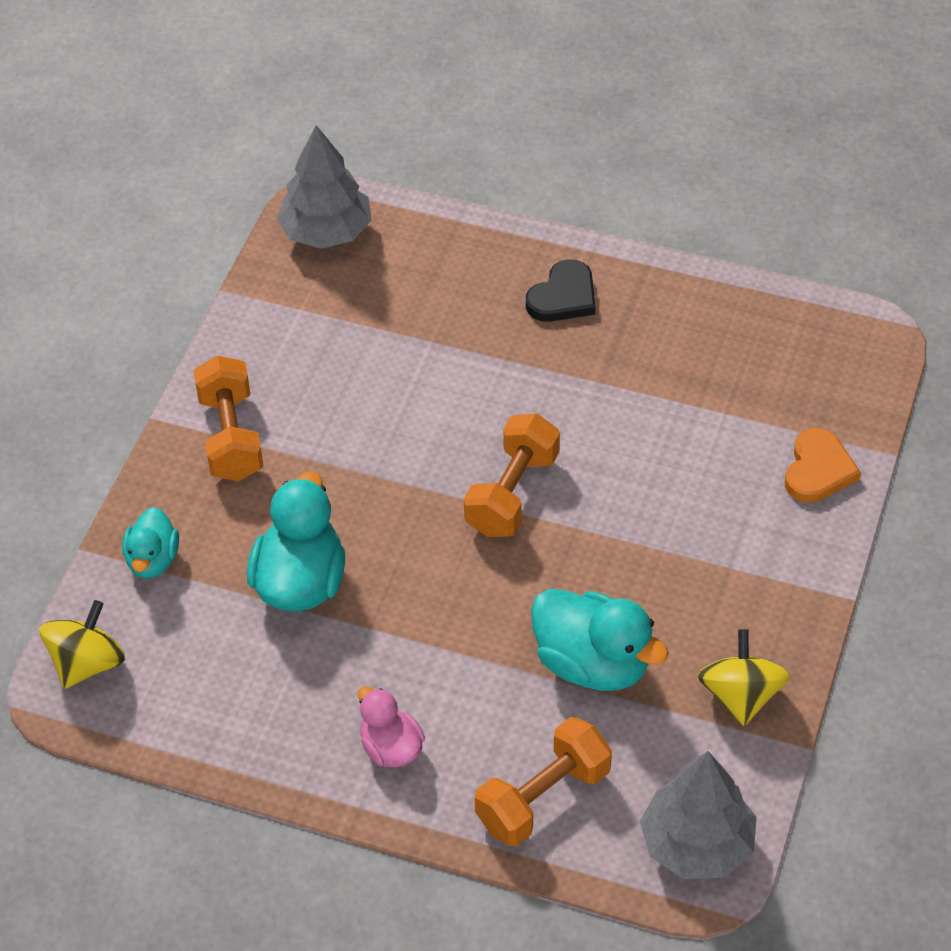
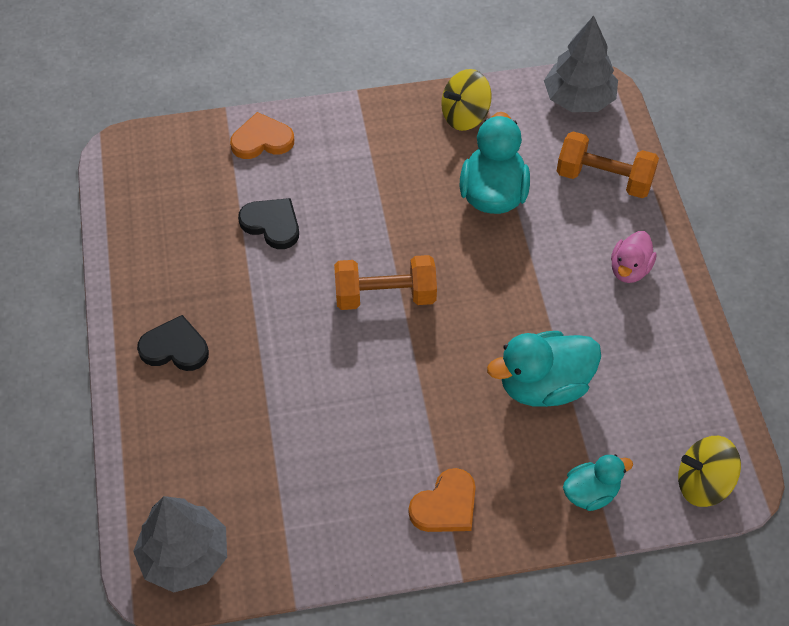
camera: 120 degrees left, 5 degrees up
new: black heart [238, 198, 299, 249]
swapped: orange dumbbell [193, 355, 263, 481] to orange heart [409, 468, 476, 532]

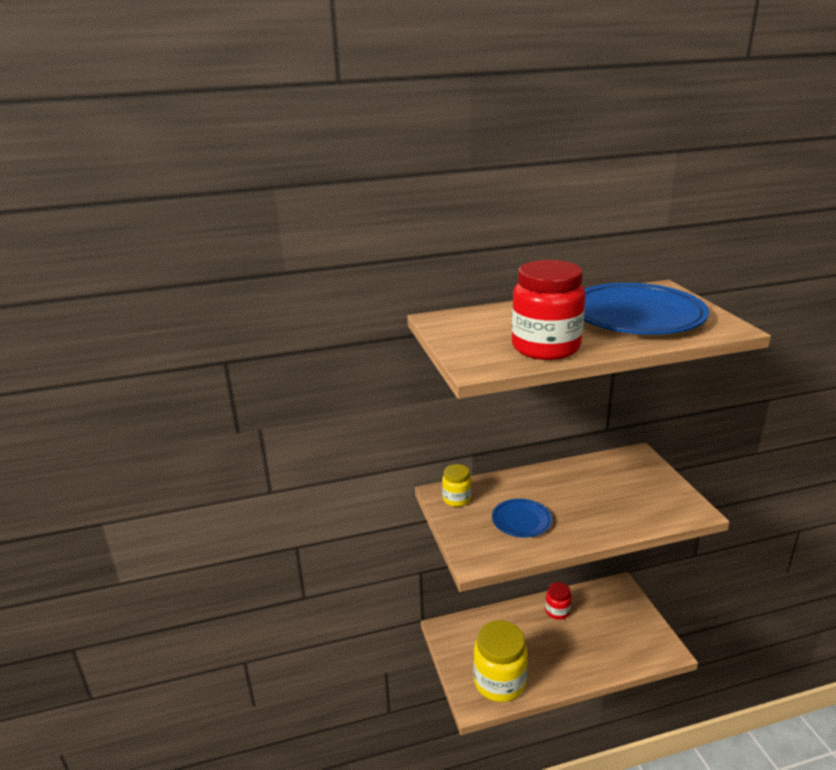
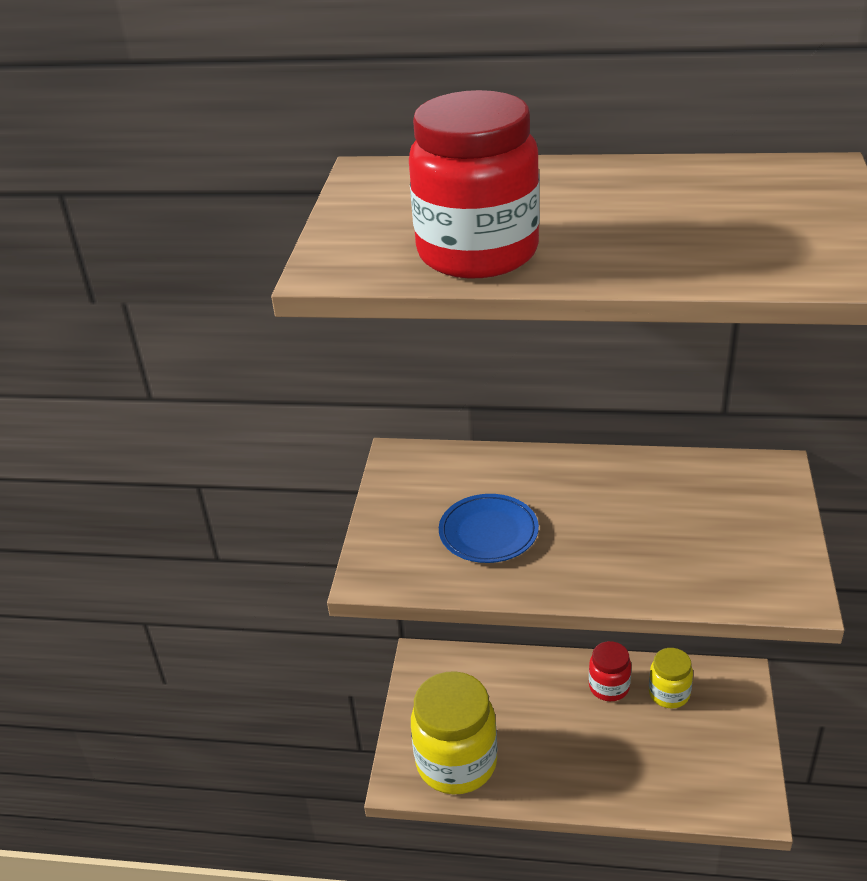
camera: 25 degrees right, 10 degrees up
gone: blue plate [584, 283, 709, 335]
shifted: yellow jar [442, 464, 472, 507] to [649, 648, 693, 708]

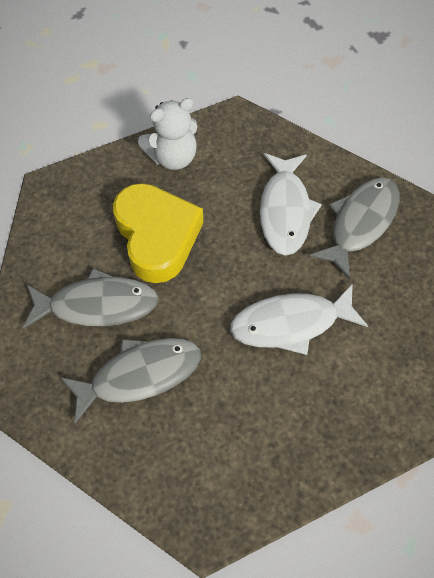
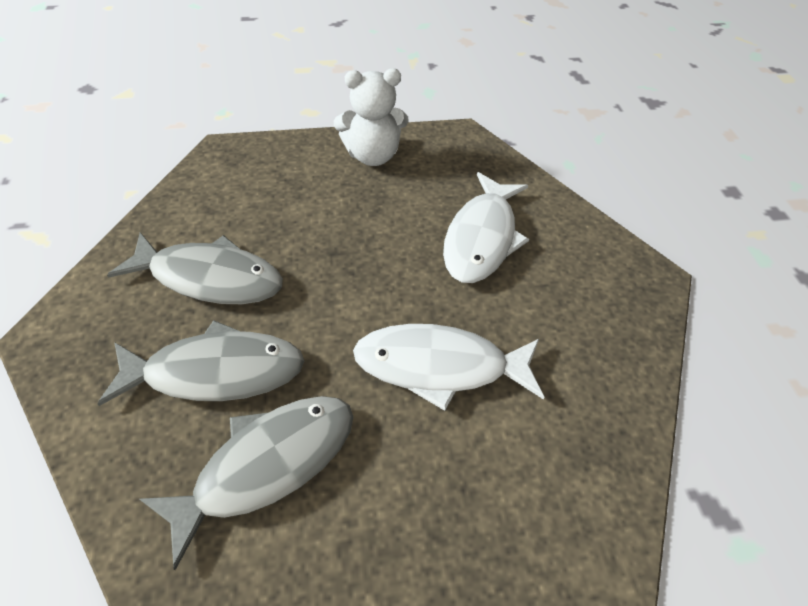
camera: 15 degrees right, 10 degrees down
gone: yellow heart [113, 183, 203, 283]
shifted: grey fish [309, 177, 400, 280] to [140, 396, 353, 570]

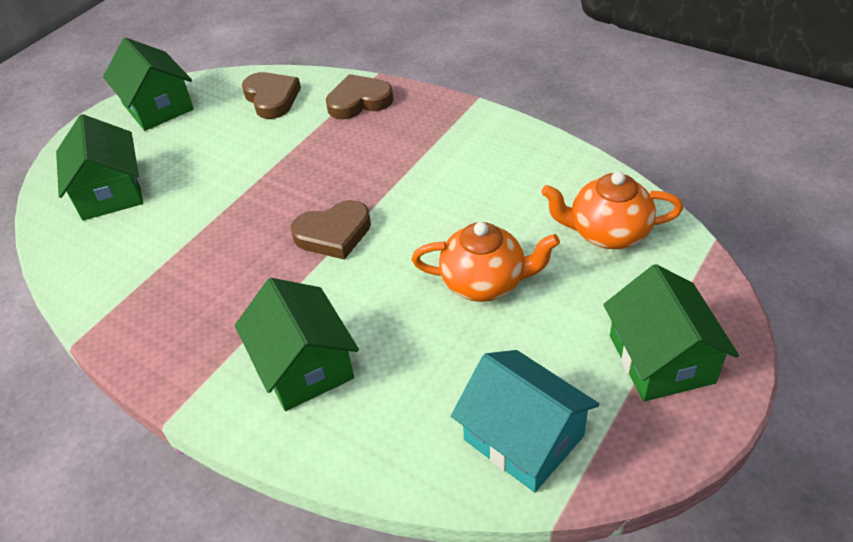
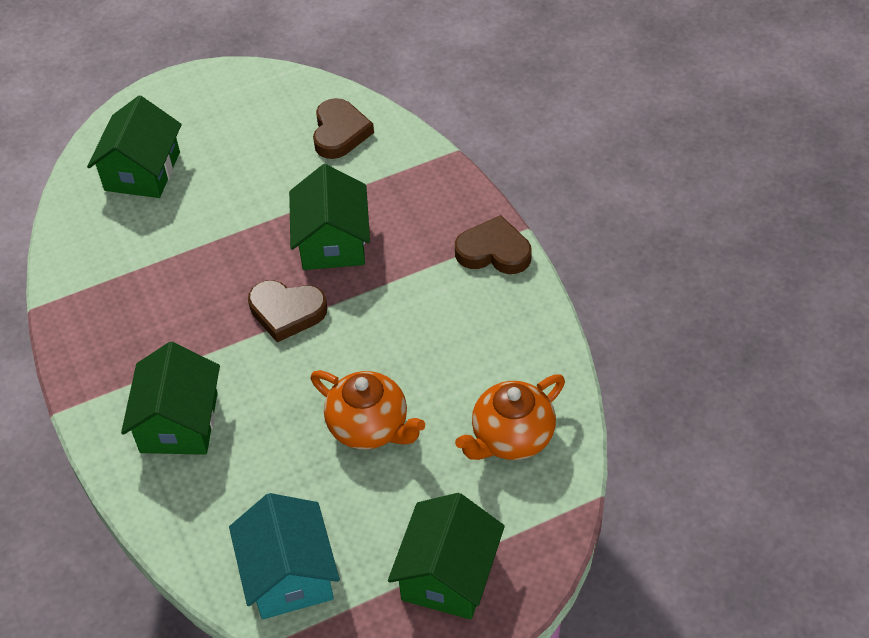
camera: 30 degrees right, 5 degrees up
shifted: green house [103, 37, 194, 131] to [289, 164, 370, 270]; brown heart [326, 74, 393, 120] to [455, 215, 532, 274]
rotated: orange teapot [541, 171, 683, 249] = [455, 375, 565, 460] 75 degrees counterclockwise

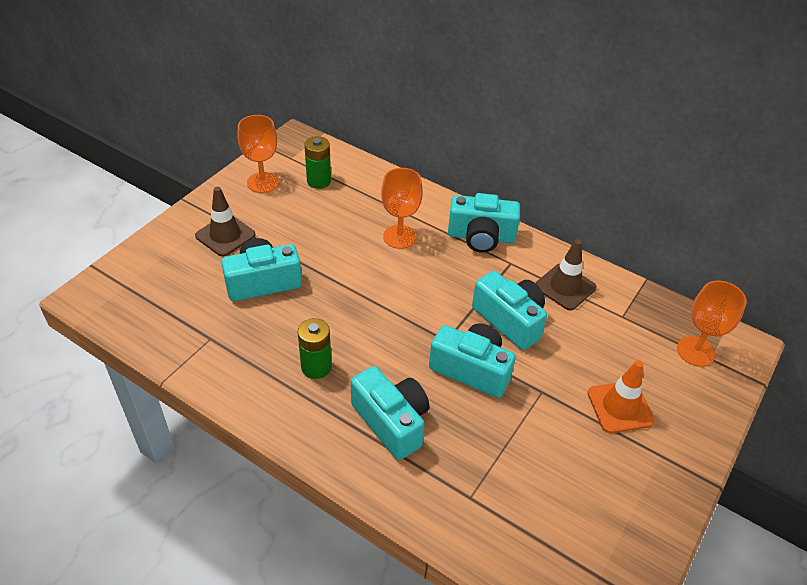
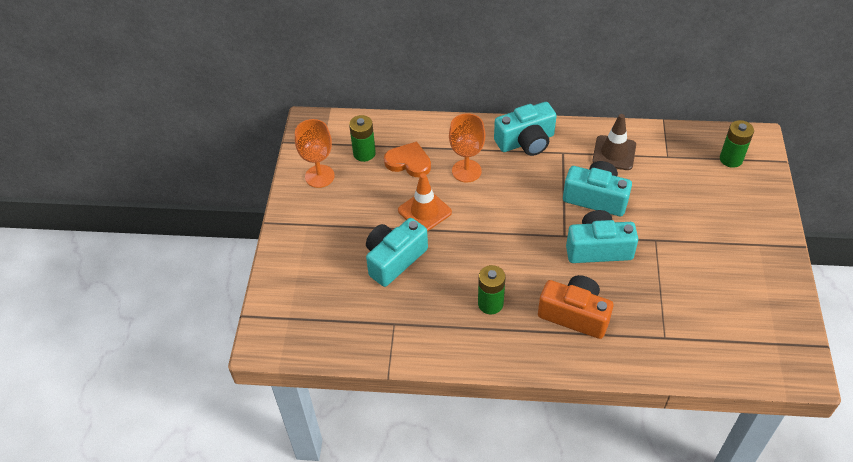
camera: 25 degrees left, 5 degrees up
gone: brown traffic cone [195, 187, 255, 257]
new: orange heart [384, 142, 431, 177]
shifted: orange traffic cone [587, 360, 655, 433] to [398, 173, 452, 232]
swapped: orange goblet [677, 281, 747, 367] to green battery [720, 120, 754, 168]
repainted: turquoise camera [351, 366, 429, 460] to orange camera [538, 275, 613, 339]

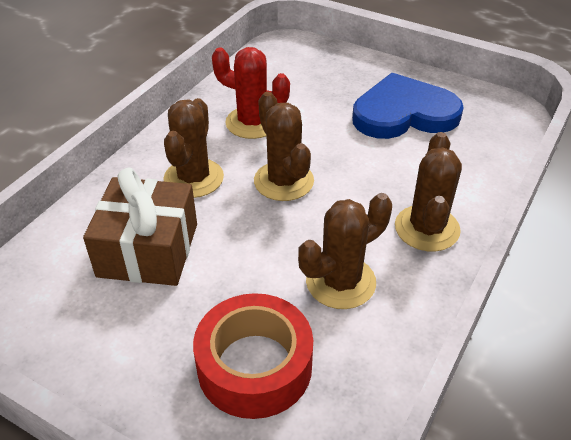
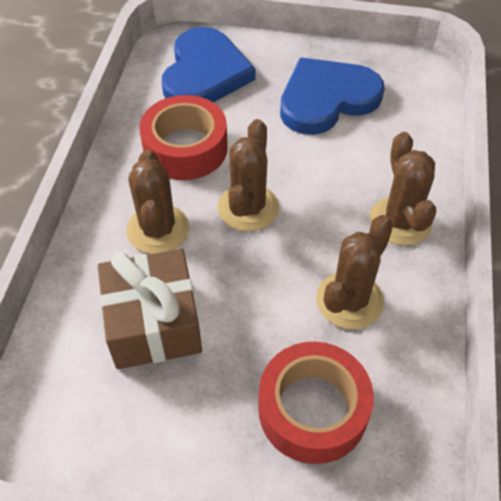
camera: 20 degrees left, 10 degrees up
new: blue heart [162, 27, 256, 103]
swapped: red cactus [212, 47, 290, 139] to red tape [139, 95, 228, 180]
rotated: brown cactus [254, 92, 314, 201] = [218, 119, 279, 232] 60 degrees clockwise

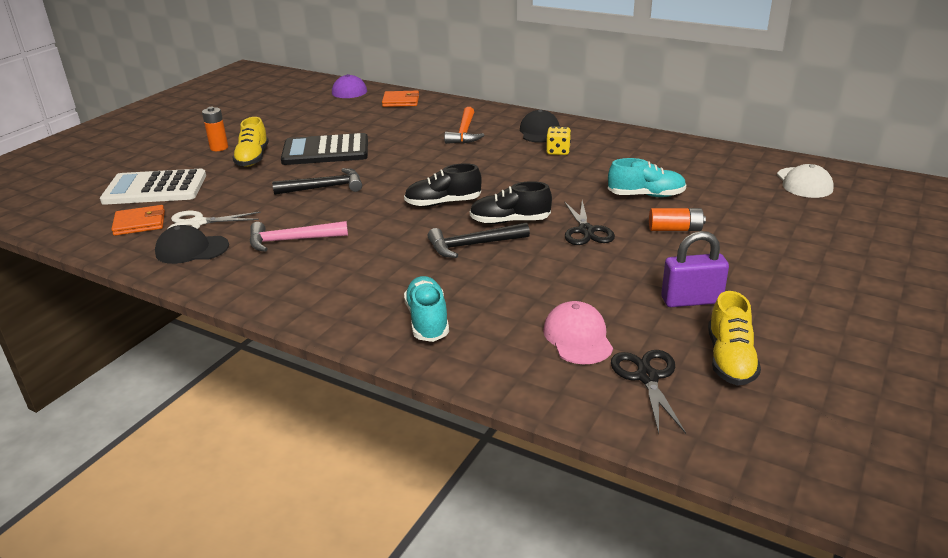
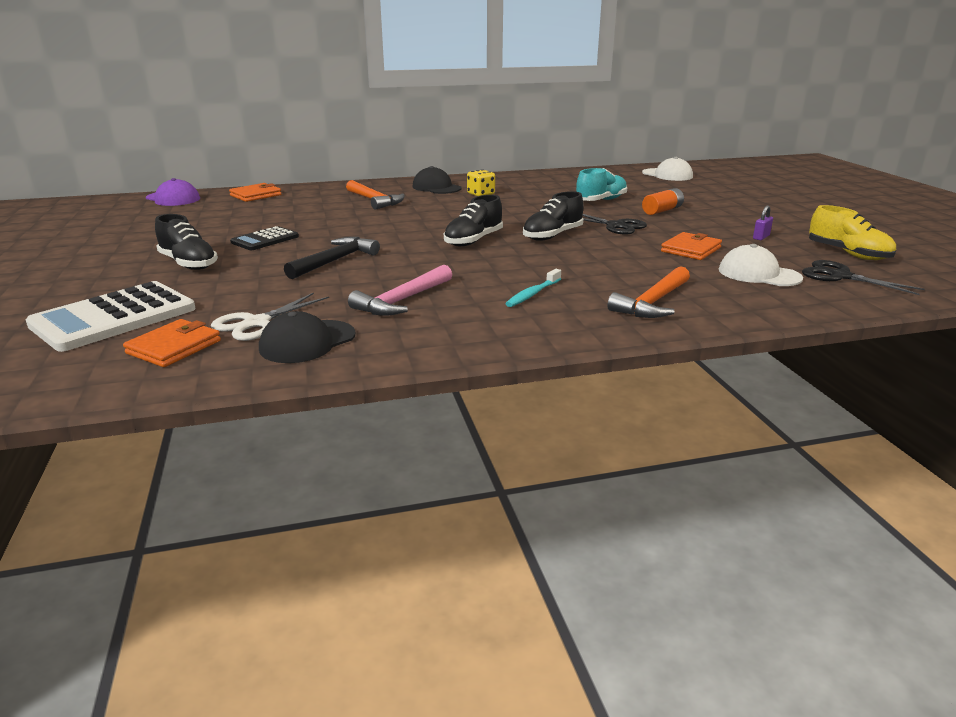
camera: 45 degrees left, 5 degrees down
gone: orange battery [202, 107, 228, 151]; black hammer [428, 222, 530, 258]
new: turquoise toothbrush [505, 269, 561, 307]; orange wallet [661, 232, 722, 260]
swapped: turquoise shoe [404, 276, 449, 342] to orange hammer [607, 266, 690, 318]
repainted: yellow shoe [232, 117, 269, 167] to black shoe [155, 214, 218, 270]; pink cap [543, 301, 613, 365] to white cap [719, 244, 803, 286]
scaled: black calculator [281, 133, 368, 165] = [230, 226, 299, 250] x0.57; purple padlock [661, 231, 729, 307] = [753, 206, 773, 240] x0.49

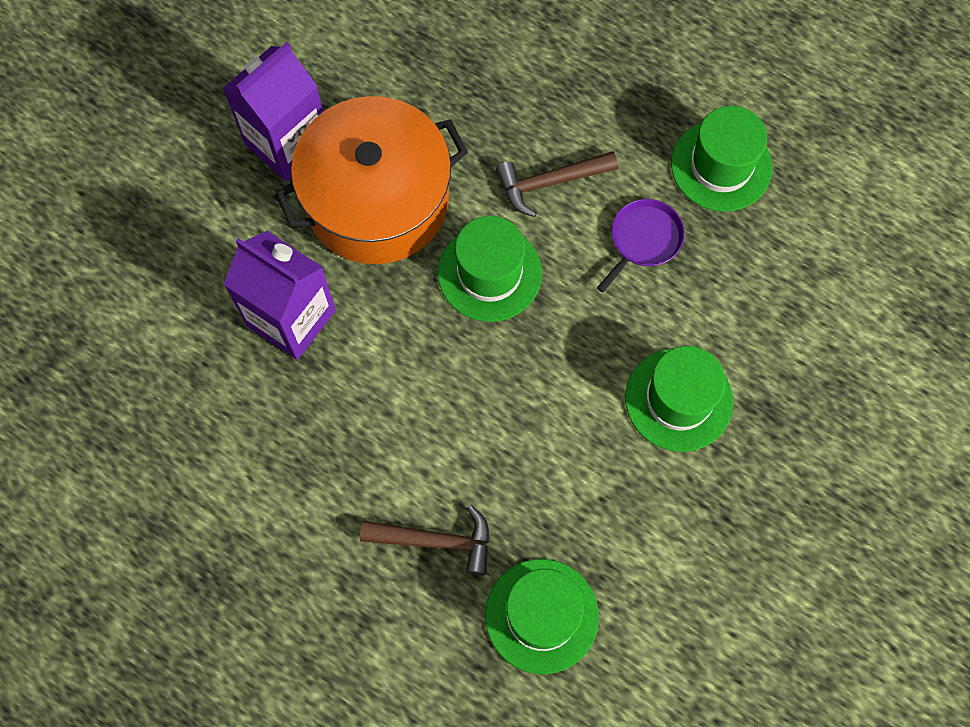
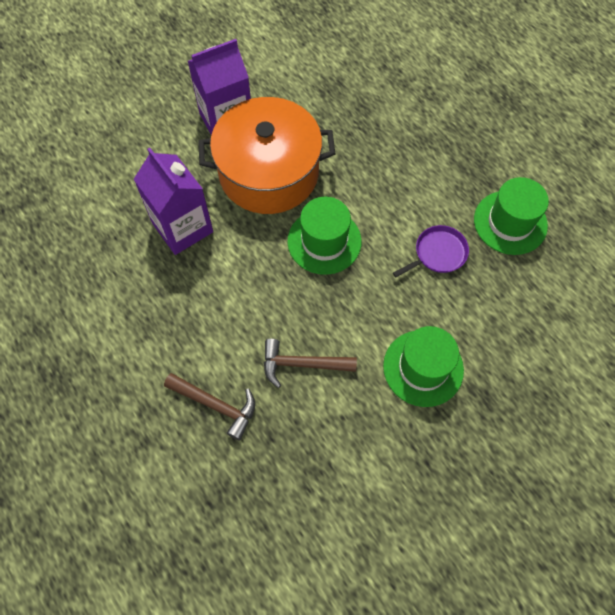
camera: 20 degrees right, 5 degrees down
gone: green hat [485, 559, 599, 674]
shifted: brown hammer [496, 151, 618, 217] to [264, 339, 357, 388]

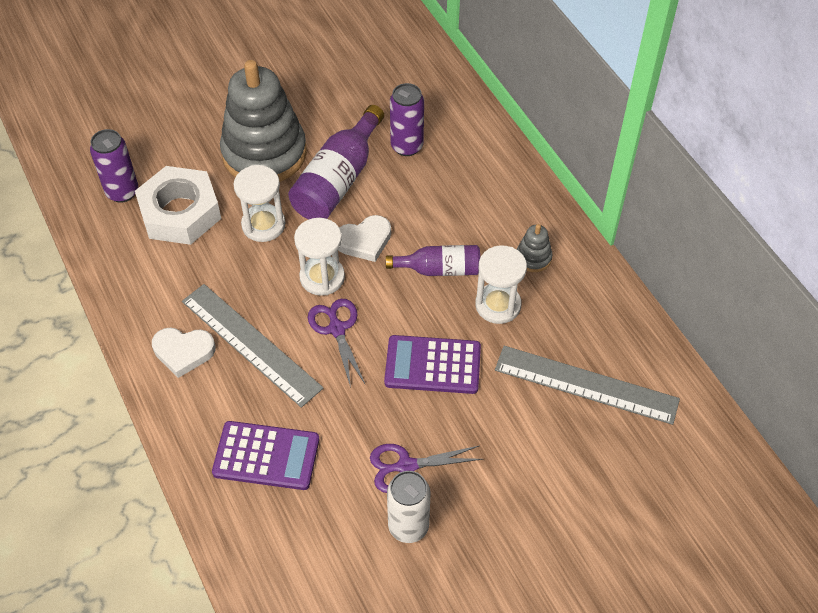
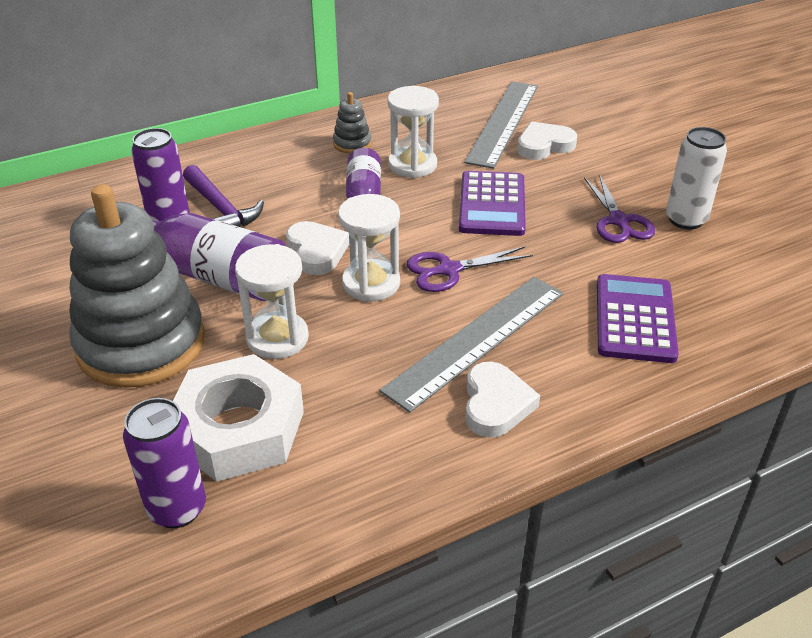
camera: 90 degrees left, 15 degrees down
new: purple hammer [183, 165, 264, 227]; white heart [517, 121, 577, 160]

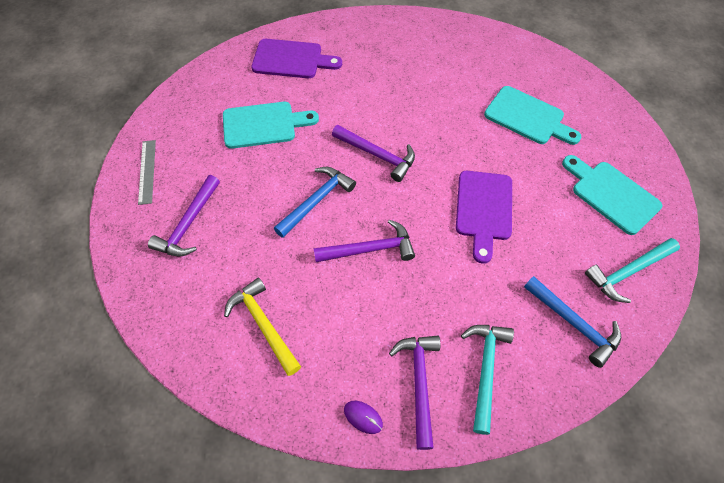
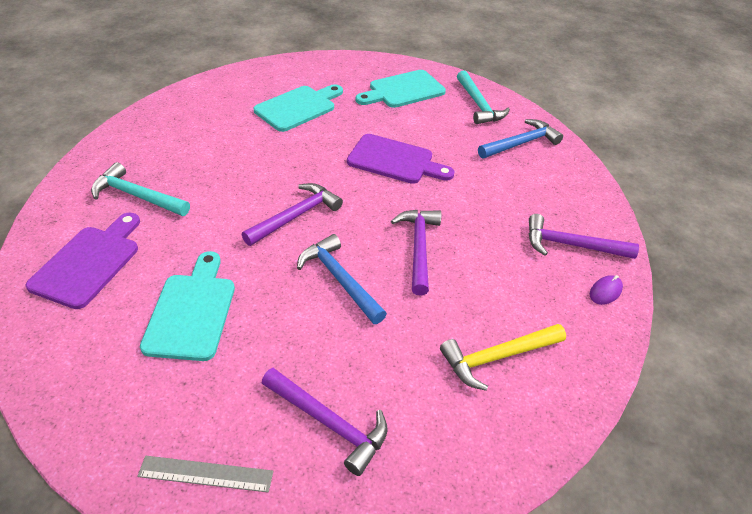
camera: 80 degrees left, 15 degrees down
shifted: turquoise hammer [461, 325, 514, 435] to [91, 162, 190, 216]

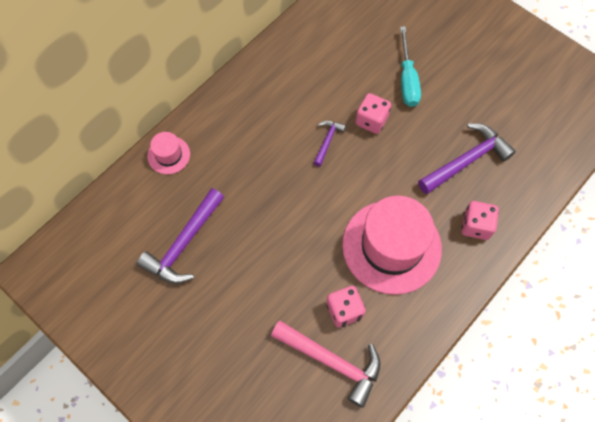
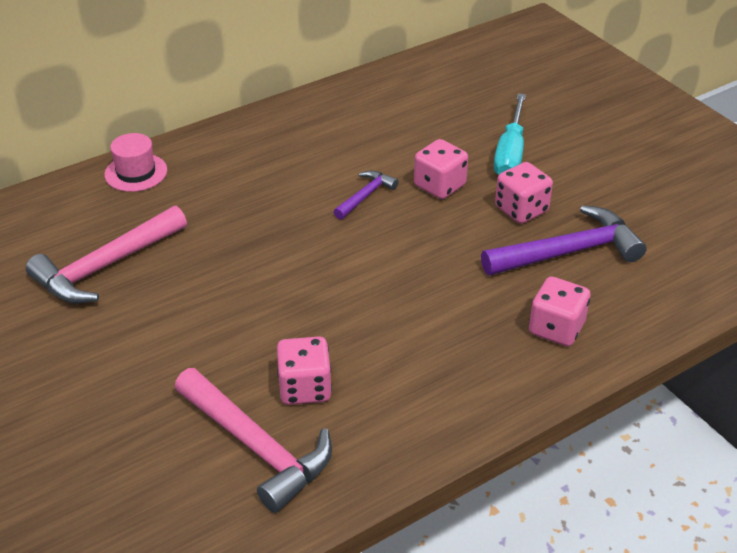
camera: 15 degrees right, 25 degrees down
gone: pink hat [342, 196, 442, 295]
new: pink dice [495, 162, 553, 224]
repainted: purple hammer [137, 188, 224, 284] to pink hammer [26, 206, 187, 304]

